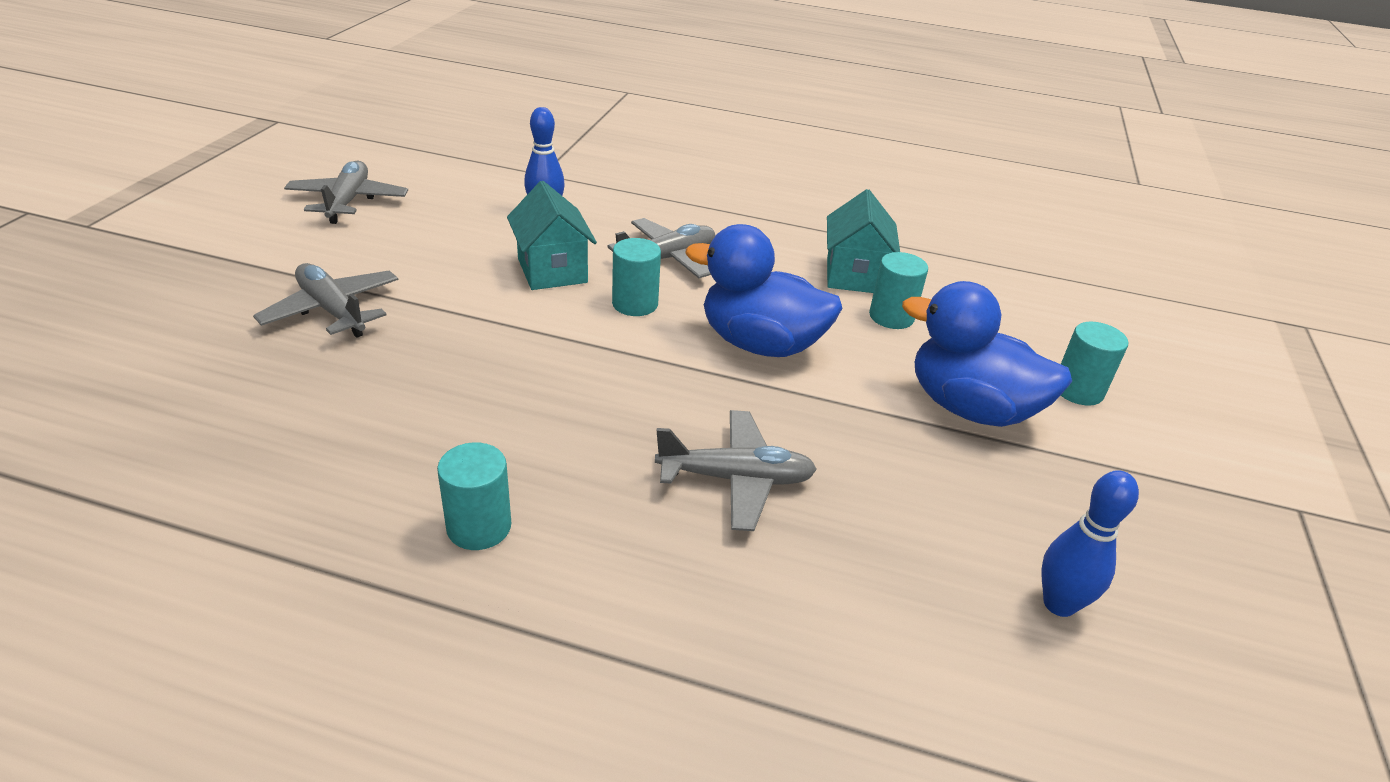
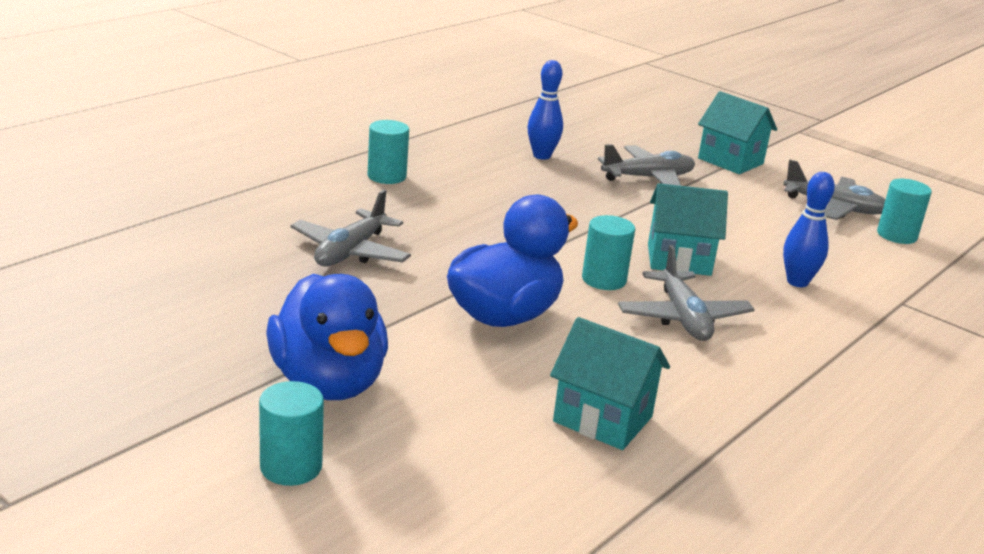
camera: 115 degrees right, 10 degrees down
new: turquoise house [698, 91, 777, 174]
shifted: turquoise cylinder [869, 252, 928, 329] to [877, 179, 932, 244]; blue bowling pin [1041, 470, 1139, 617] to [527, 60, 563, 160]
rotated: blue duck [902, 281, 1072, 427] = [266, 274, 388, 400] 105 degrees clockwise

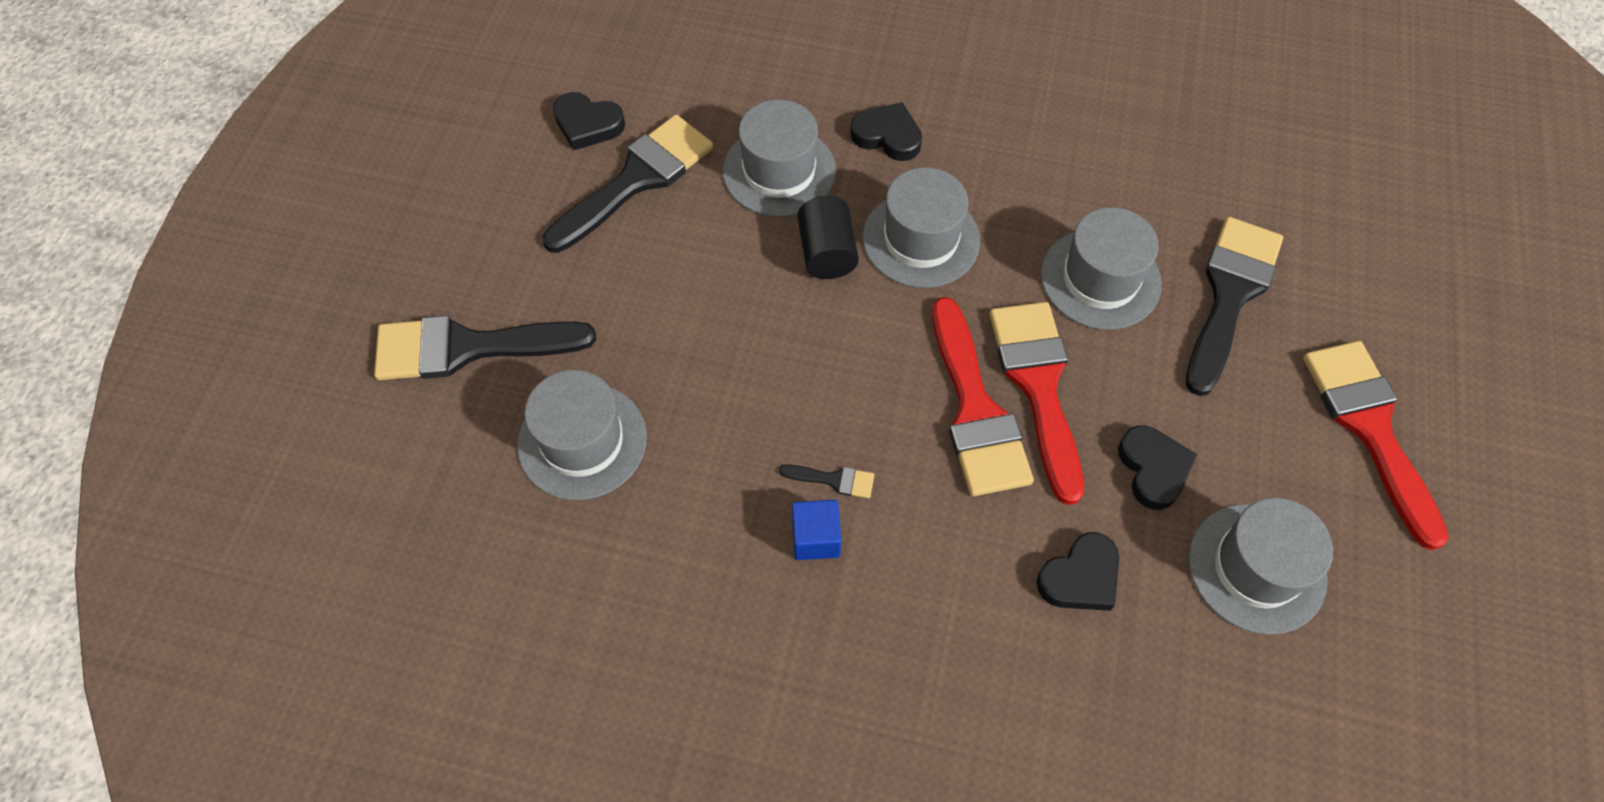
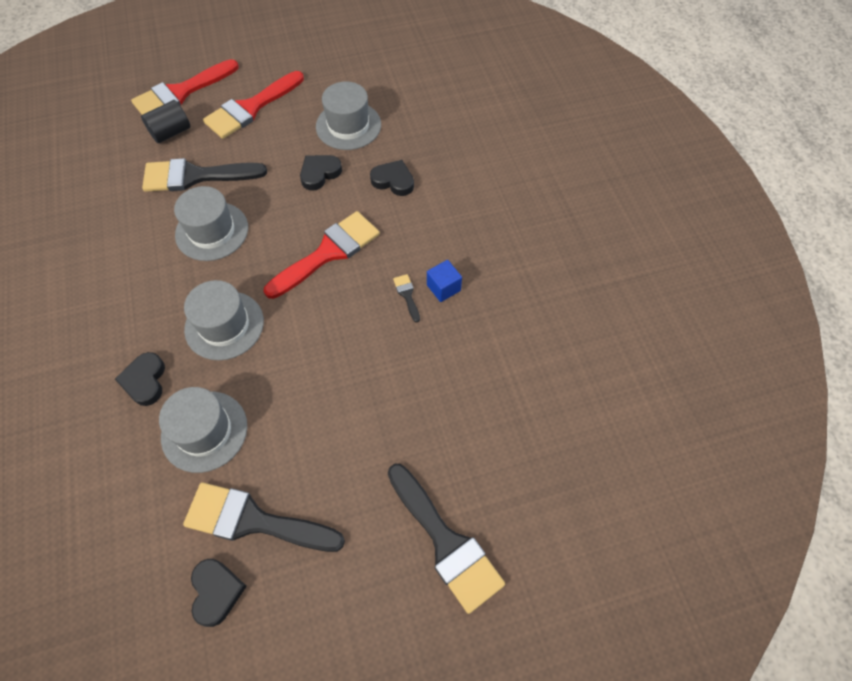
camera: 120 degrees left, 0 degrees up
gone: grey hat [517, 370, 647, 500]
shifted: black cylinder [797, 196, 859, 279] to [141, 100, 191, 143]; red brush [989, 302, 1084, 505] to [131, 59, 239, 115]

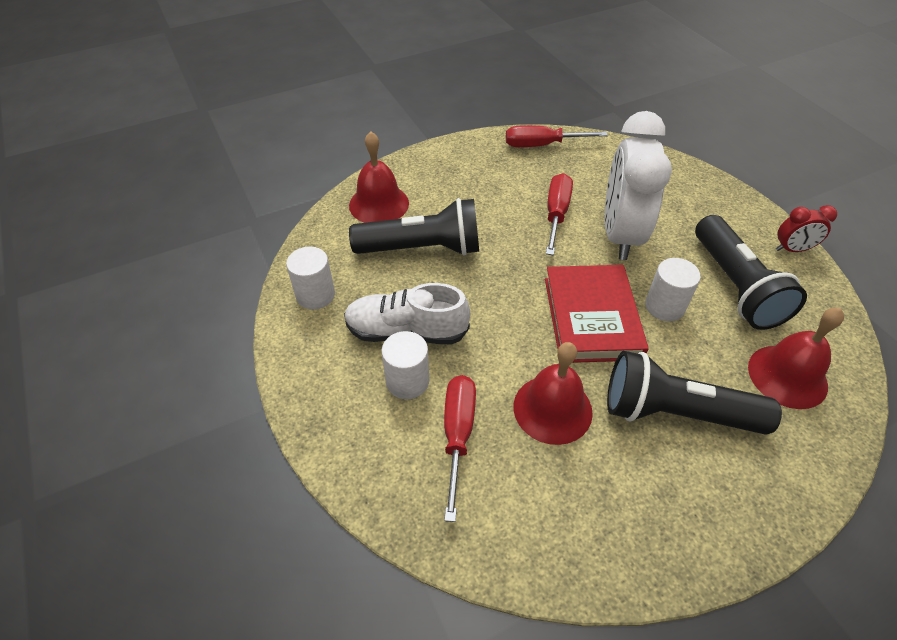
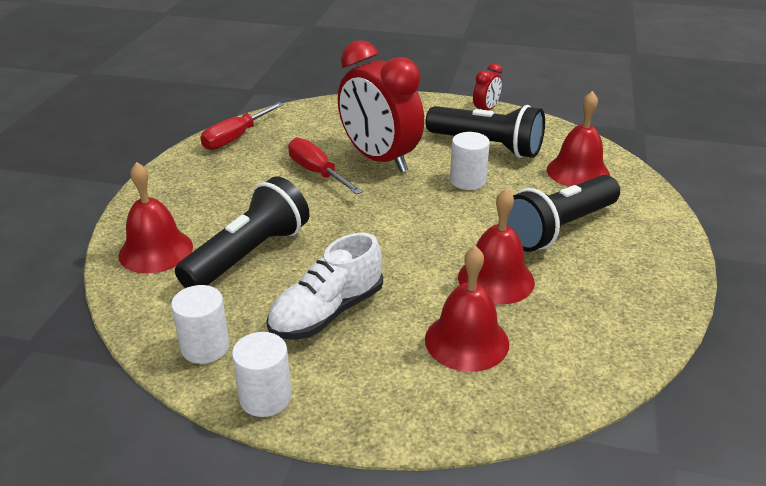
camera: 50 degrees left, 15 degrees down
gone: red book [545, 265, 649, 363]
shifted: white cylinder [381, 331, 429, 399] to [232, 332, 292, 417]
swapped: red screwdriver [444, 375, 476, 522] to red bell [425, 246, 509, 372]
repainted: white clock [605, 111, 672, 260] to red clock [338, 40, 424, 172]

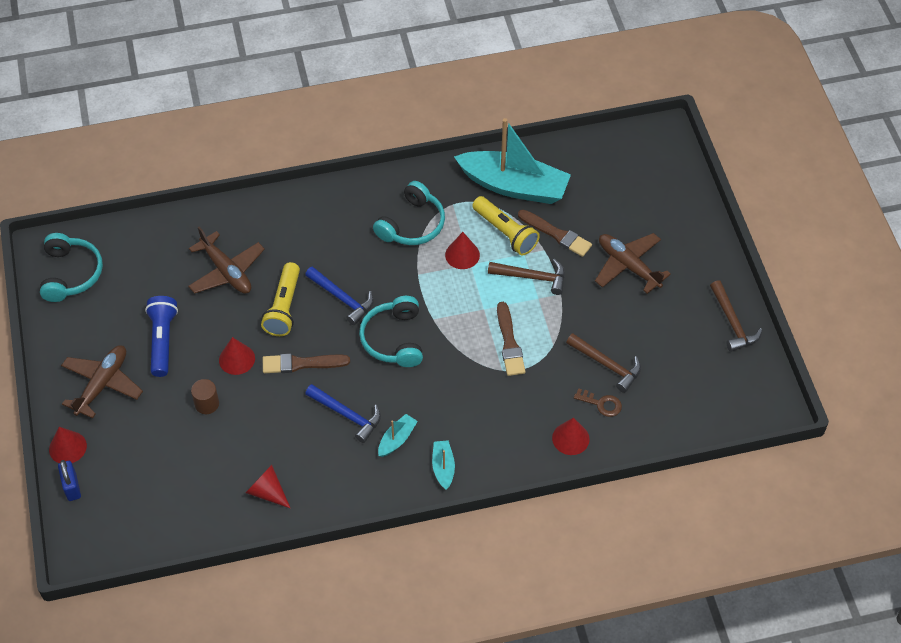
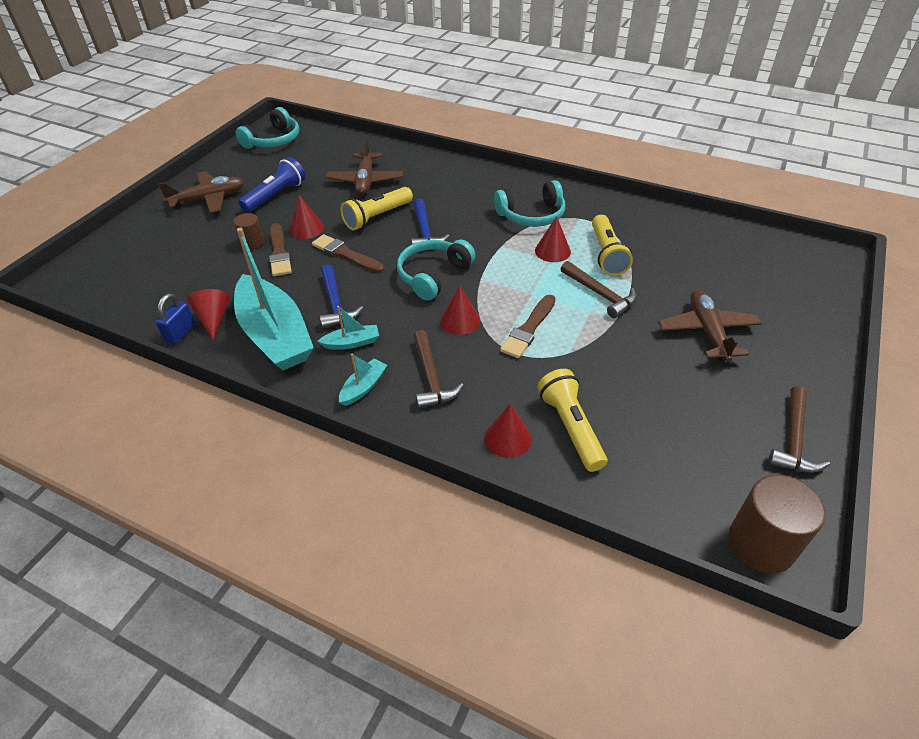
camera: 40 degrees right, 10 degrees down
new: brown cylinder [729, 475, 826, 573]
shifted: red cone [49, 427, 87, 463] to [440, 286, 480, 335]; blue padlock [58, 460, 81, 501] to [155, 293, 195, 344]; turquoise boat [454, 118, 571, 204] to [234, 228, 314, 370]; brown brush [518, 210, 592, 257] to [269, 223, 292, 276]; brown hammer [566, 333, 641, 393] to [413, 330, 464, 409]
swapped: brown key [574, 388, 622, 417] to yellow flashlight [538, 369, 607, 472]

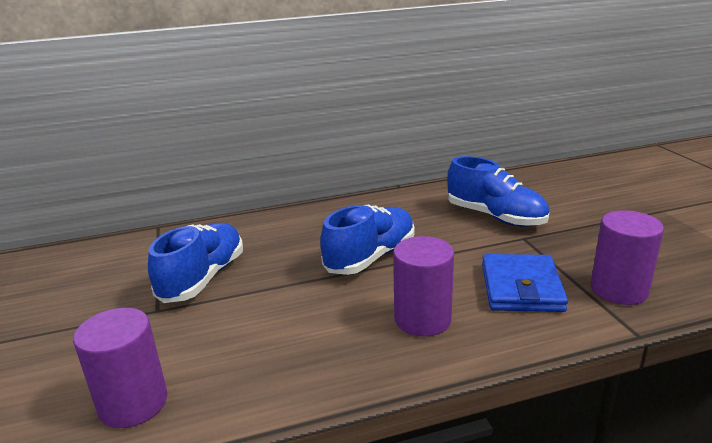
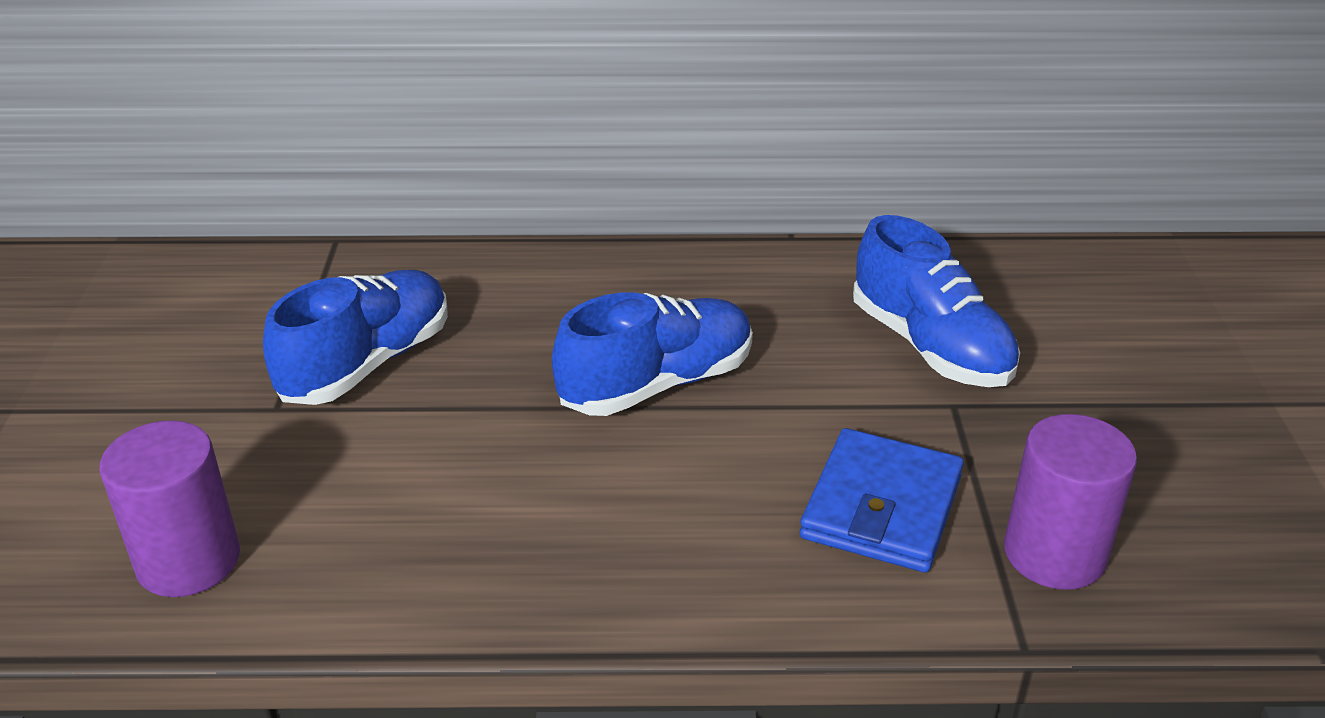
camera: 15 degrees right, 10 degrees up
gone: purple cylinder [393, 236, 454, 337]

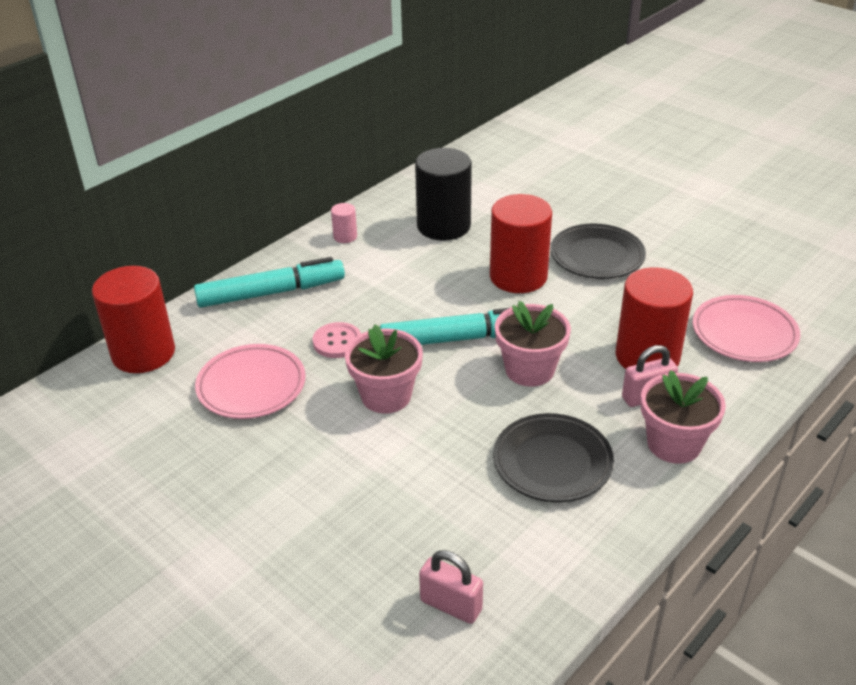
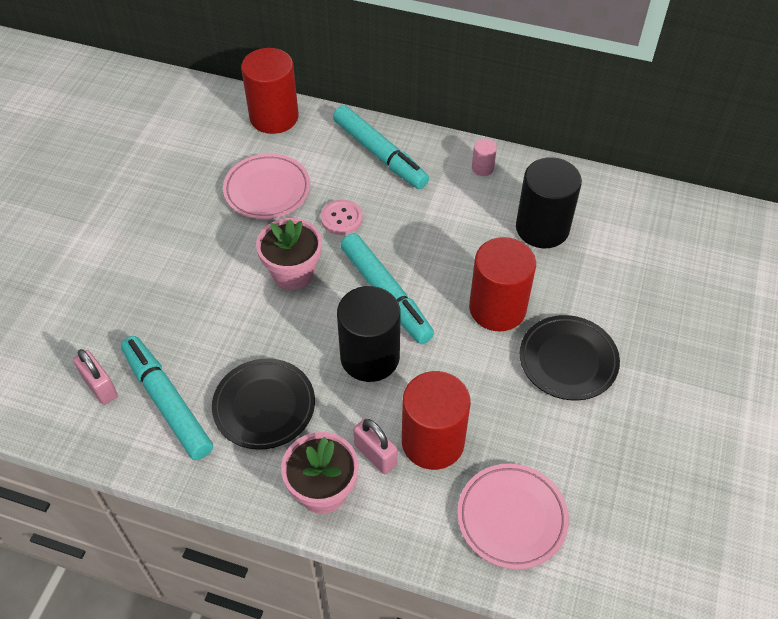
camera: 65 degrees right, 15 degrees up
new: turquoise marker [121, 336, 213, 460]
swapped: pink flower pot [495, 301, 571, 387] to black cylinder [337, 286, 401, 382]
rotated: pink padlock [419, 550, 483, 624] = [73, 349, 118, 405] 45 degrees counterclockwise

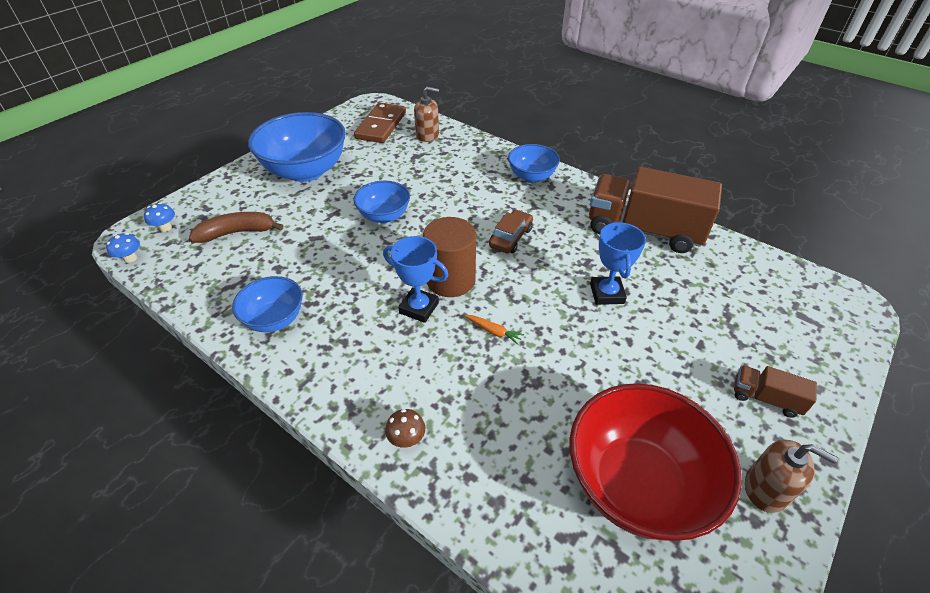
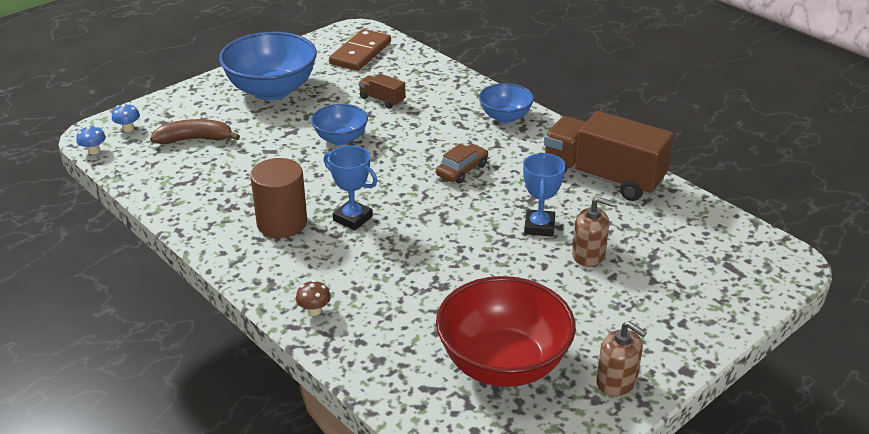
camera: 10 degrees right, 10 degrees down
gone: blue bowl [232, 276, 303, 332]; orange carrot [465, 315, 524, 345]
shifted: brown soap dispenser [414, 87, 439, 142] to [572, 197, 615, 267]; brown cylinder [423, 217, 476, 297] to [250, 158, 307, 238]; brown truck [734, 365, 817, 418] to [358, 73, 406, 109]

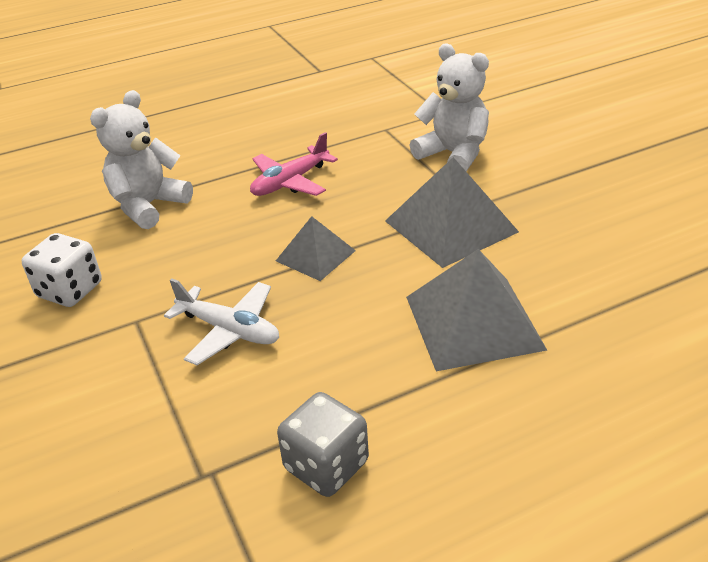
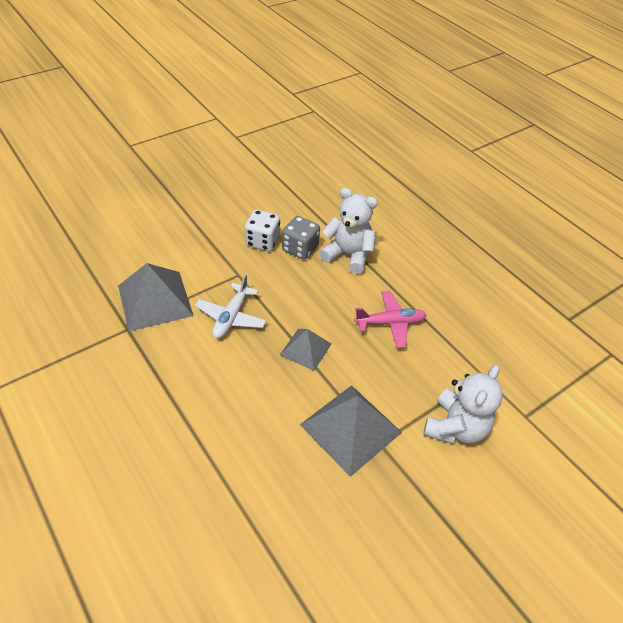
camera: 75 degrees right, 10 degrees up
shifted: grey dice [277, 392, 369, 497] to [282, 216, 320, 260]; grey pyramid [406, 249, 547, 371] to [118, 263, 193, 331]
rotated: pink plane [250, 132, 338, 196] = [354, 291, 427, 348] 135 degrees clockwise

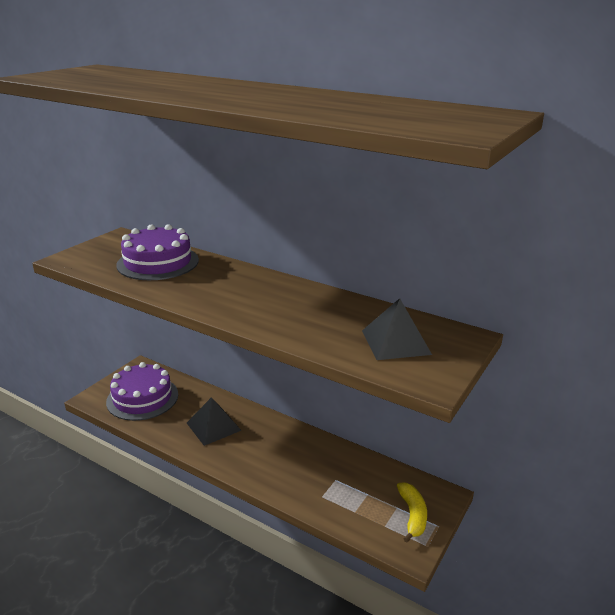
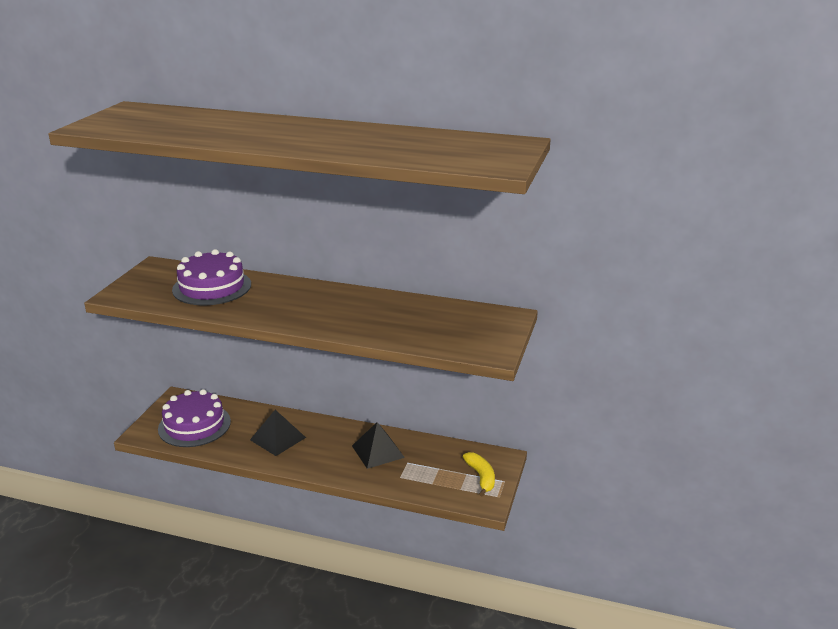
camera: 15 degrees left, 0 degrees up
shifted: black pyramid [362, 298, 432, 360] to [352, 422, 405, 469]

